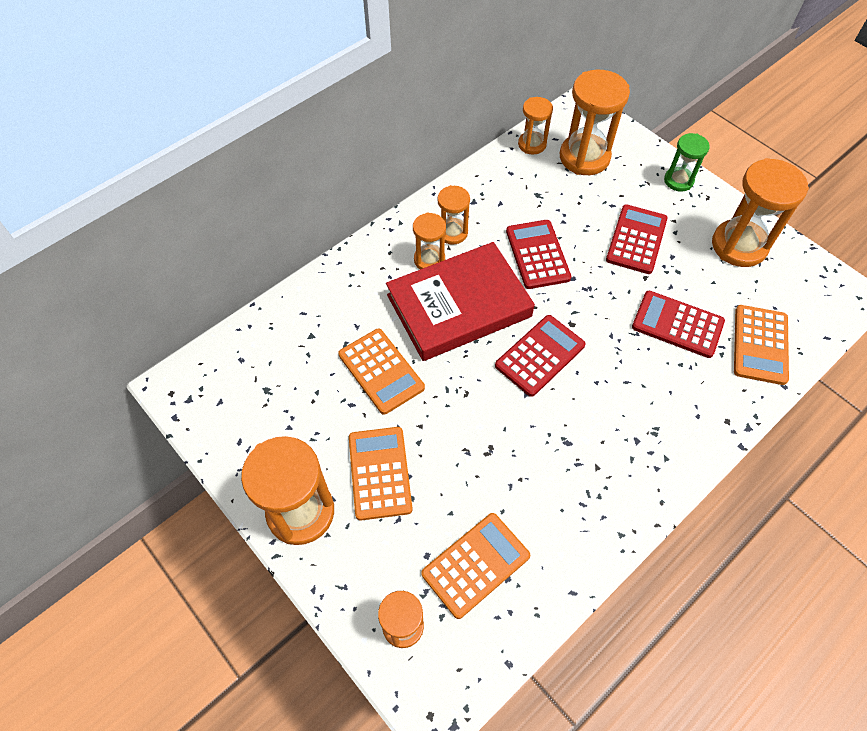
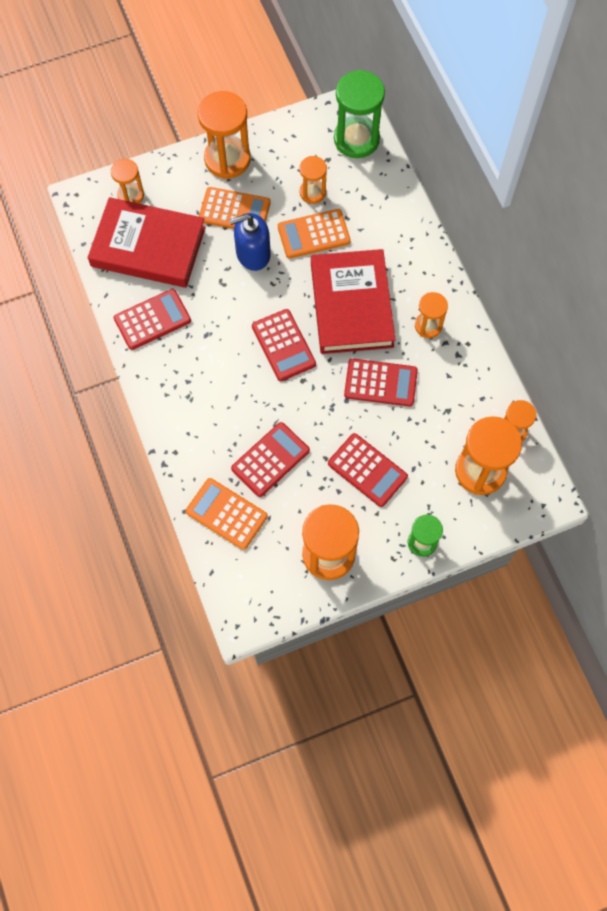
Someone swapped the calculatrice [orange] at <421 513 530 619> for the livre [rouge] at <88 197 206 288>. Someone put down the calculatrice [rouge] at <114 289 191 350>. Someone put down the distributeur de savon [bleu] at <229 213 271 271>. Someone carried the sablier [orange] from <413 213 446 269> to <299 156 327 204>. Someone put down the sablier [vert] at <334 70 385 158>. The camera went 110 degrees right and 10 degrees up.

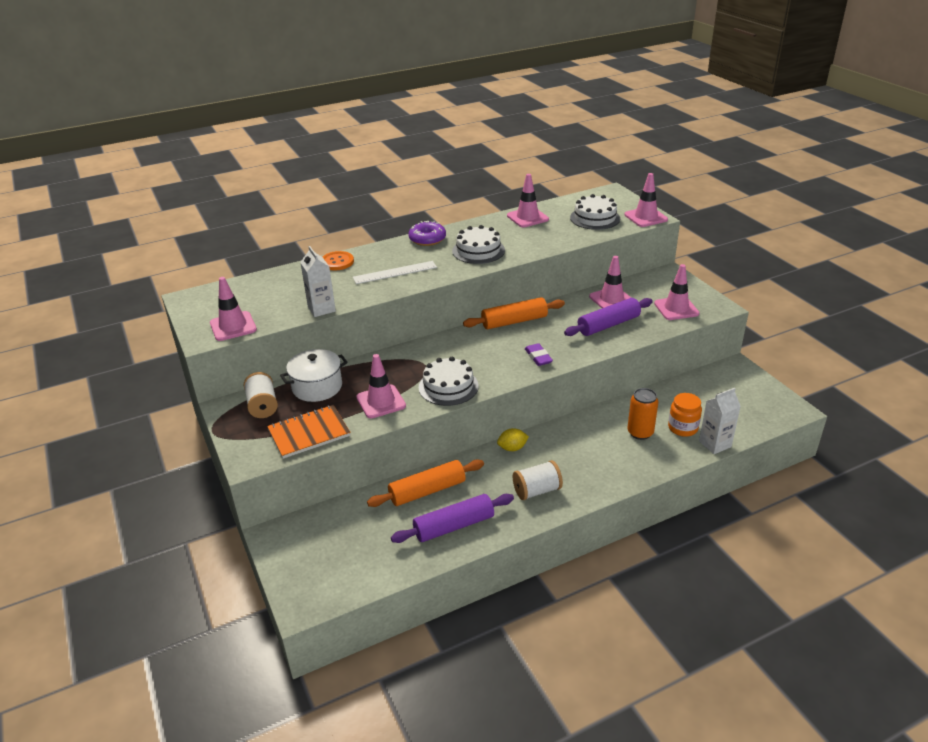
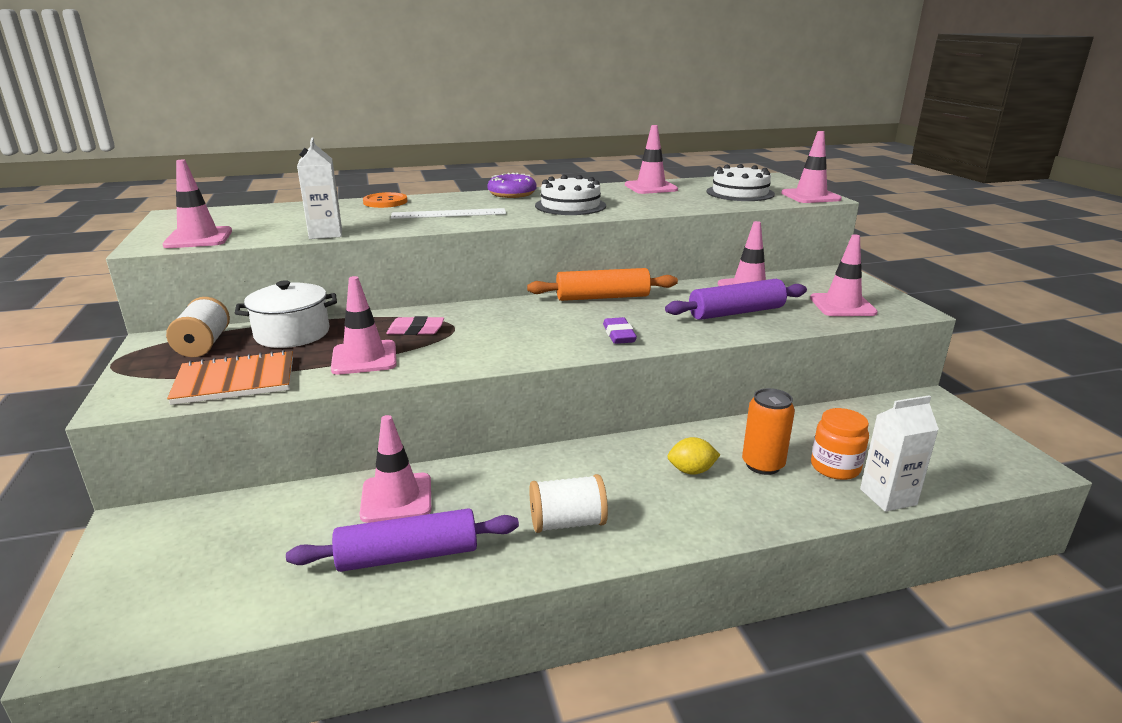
Someone swapped the rouleau à pâtisserie [orange] at <367 460 484 507> for the cône de chantier [rose] at <360 415 431 523>. Someone put down the gomme [rose] at <386 316 444 335>. Someone carried the citron [jaune] from <497 428 529 451> to <667 437 720 475>. Someone took away the gâteau [blanc] at <419 357 479 406>. The camera went 10 degrees right and 10 degrees down.

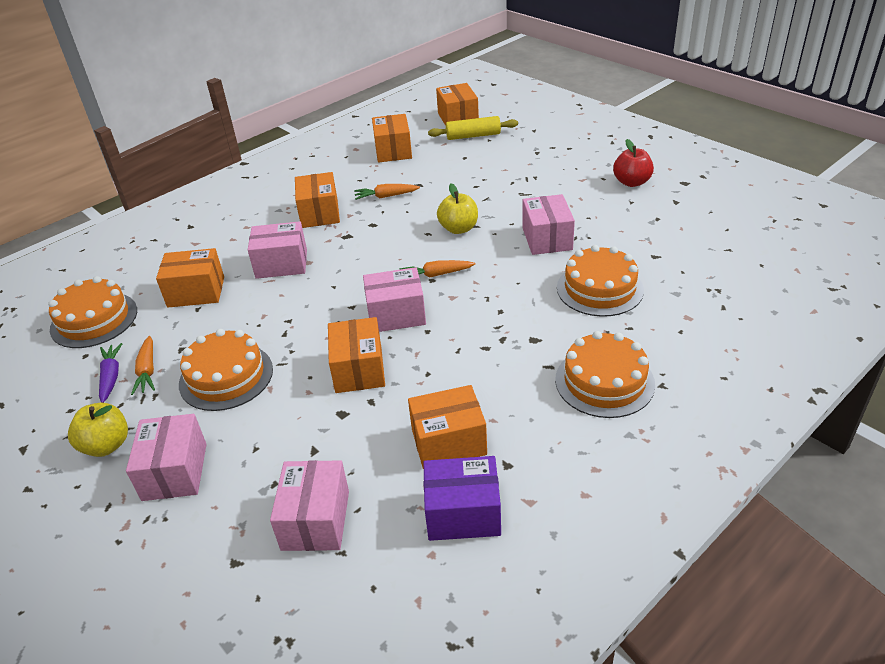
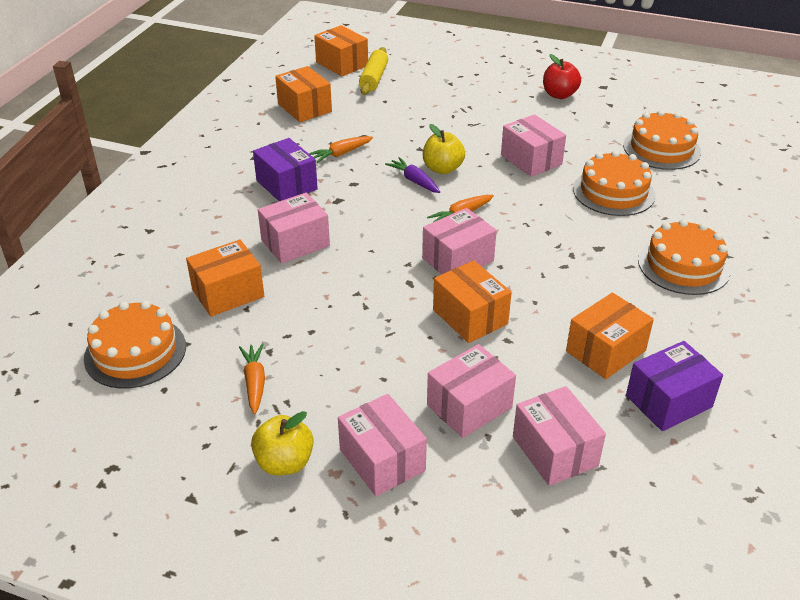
Someone rotated the carotte [orange] at <131 336 155 395> by 150 degrees counterclockwise. Someone repainted the boîte [orange] at <295 172 340 228>, which became the boîte [violet] at <253 138 318 201>. Someone rotated the rouleau à pâtisserie [jaune] at <428 116 518 140> by 45 degrees counterclockwise. Someone carried the carotte [violet] from <99 343 123 403> to <385 157 440 193>. Someone put down the boîte [rose] at <427 344 516 438>. Someone carried the gâteau [orange] from <179 329 273 411> to <623 110 701 170>. The camera went 30 degrees left and 0 degrees up.

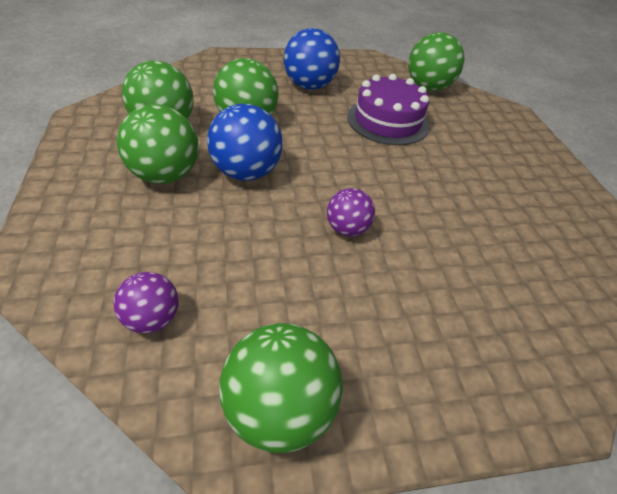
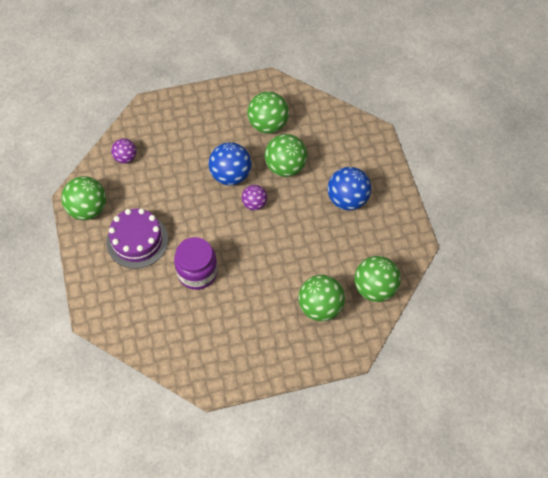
Someone carried the gâteau [violet] from <347 74 429 145> to <106 208 168 269>. Someone put down the bocal [violet] at <174 237 218 290>. Someone carried the balle [violet] from <327 188 375 236> to <242 185 267 211>. Someone carried the balle [vert] from <117 104 199 184> to <298 275 345 321>. The camera went 90 degrees right and 15 degrees up.

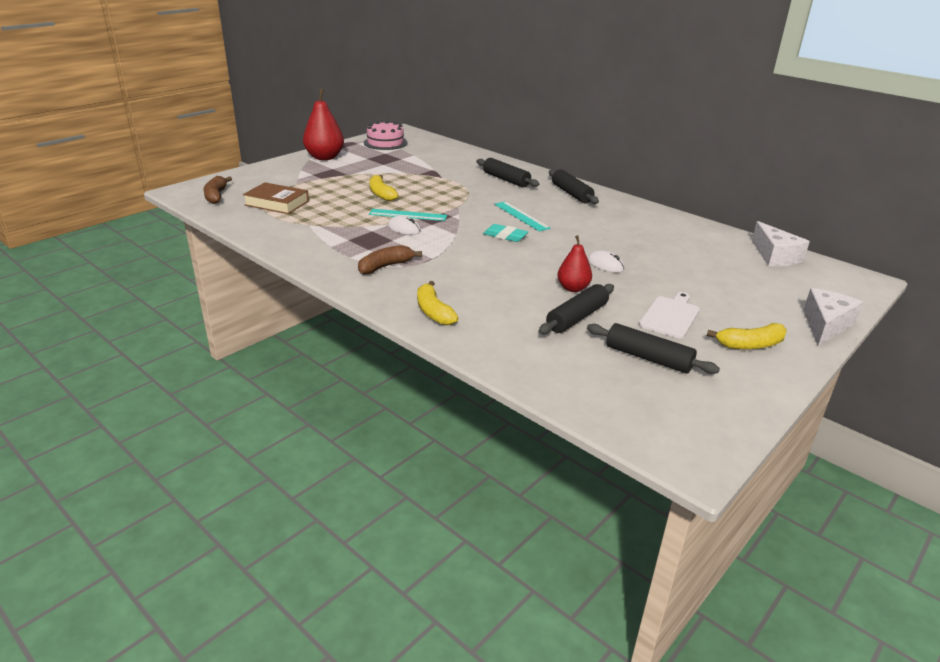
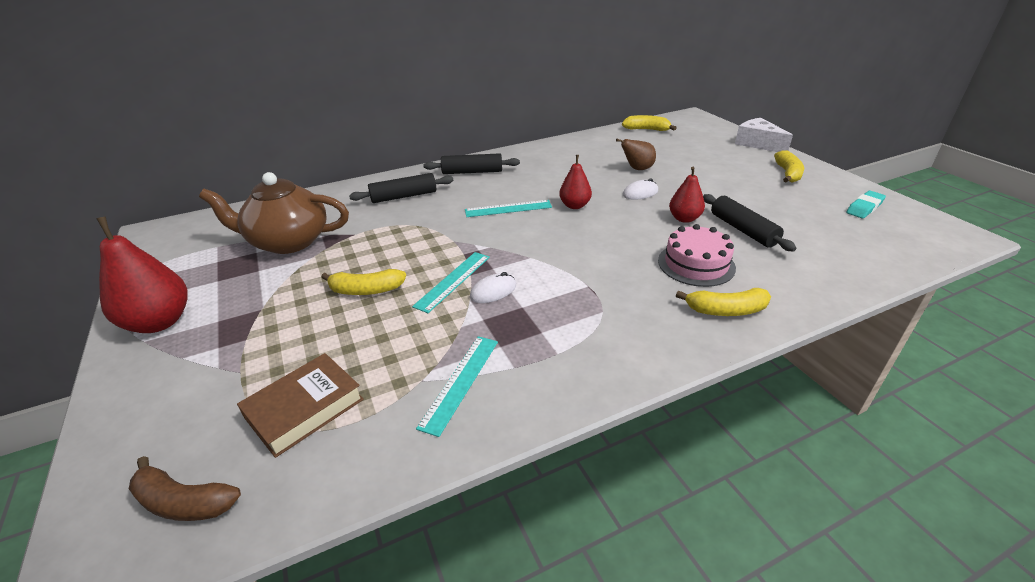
Someone put down the théière [marron] at <199 172 349 254>. Someone put down the règle [turquoise] at <416 336 498 437>. Someone put down the poire [rouge] at <559 155 592 209>. Someone put down the poire [marron] at <616 139 656 170>. Someone swapped the fromage [blanc] at <752 221 810 266> for the banane [jaune] at <622 115 676 131>. Someone carried the gâteau [rose] from <364 121 408 150> to <658 224 736 287>. Someone carried the gomme [turquoise] from <483 224 528 242> to <846 191 886 218>. Someone took away the banane [marron] at <358 245 422 275>. Someone took away the rouleau à pâtisserie [noir] at <587 323 720 374>. Someone took away the planche à découper [blanc] at <639 292 700 338>. The camera went 65 degrees left and 5 degrees up.

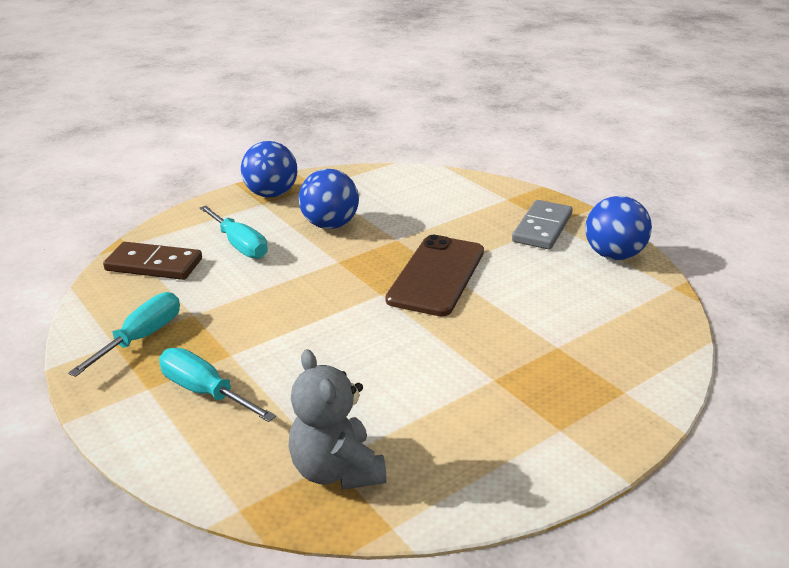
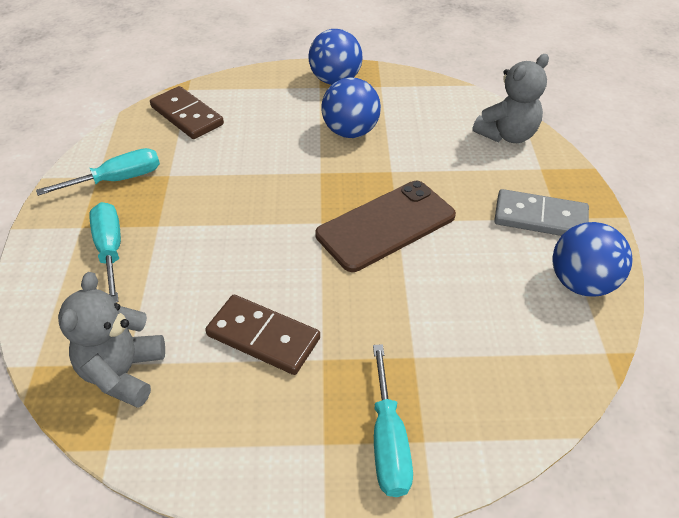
Someone put down the domino [marron] at <205 295 320 375>. Someone carried the tournevis [turquoise] from <200 206 268 259> to <373 344 413 497>. Someone put down the ours en peluche [gris] at <473 54 549 143>. Someone rotated the domino [gris] at <512 200 573 250> by 45 degrees clockwise. The camera went 35 degrees right and 15 degrees up.

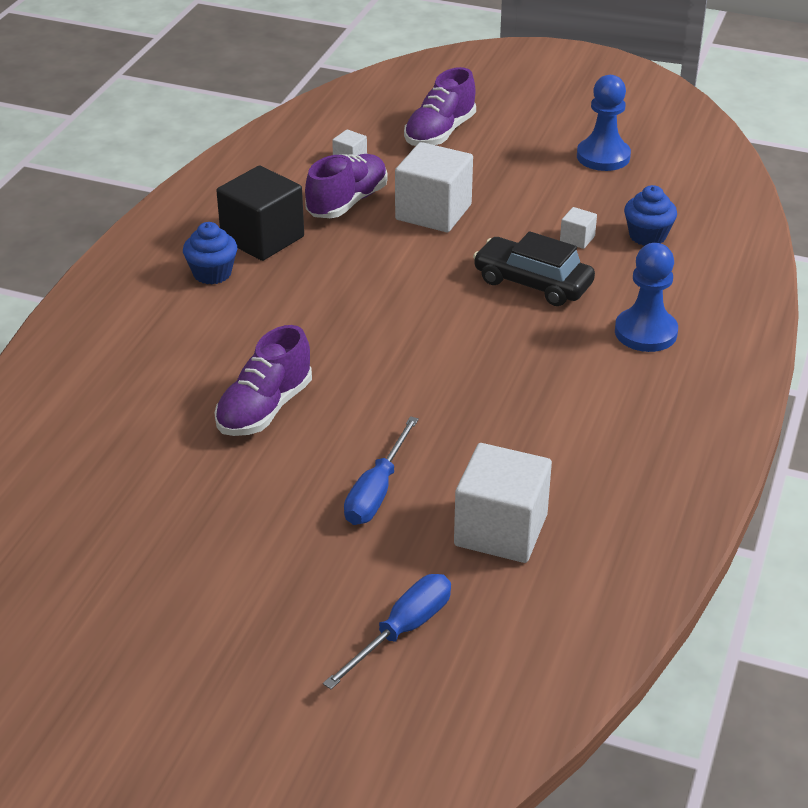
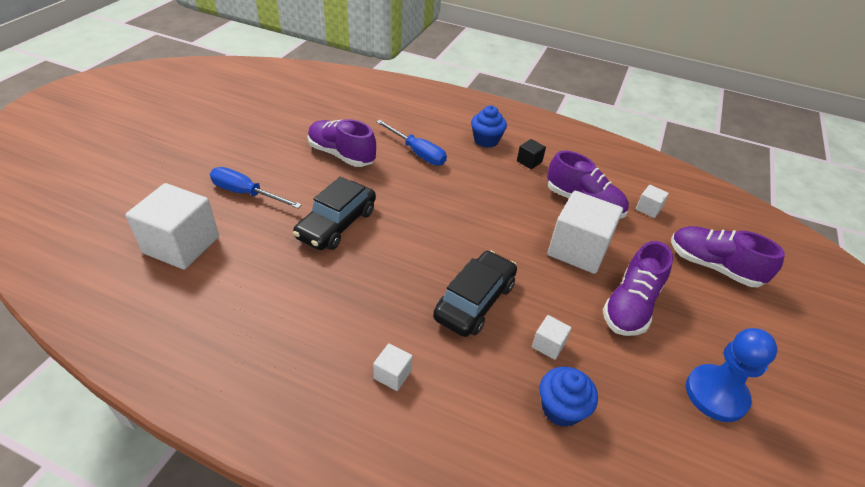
Someone put down the voiture [noir] at <293 177 376 250>. Someone swapped the pion [bleu] at <615 243 678 352> for the cube [blanc] at <373 343 413 391>. Someone carried the tournevis [bleu] from <323 574 451 689> to <376 120 447 166>. Someone scaled the cube [noir] at <217 165 304 261> by 0.45. Someone put down the chaussure [violet] at <603 241 673 336>. The camera went 90 degrees right and 5 degrees up.

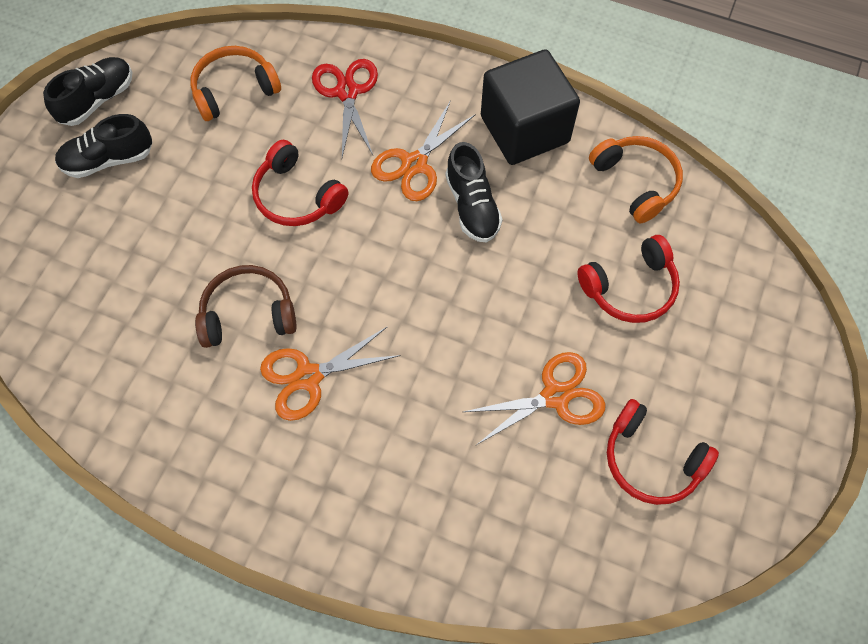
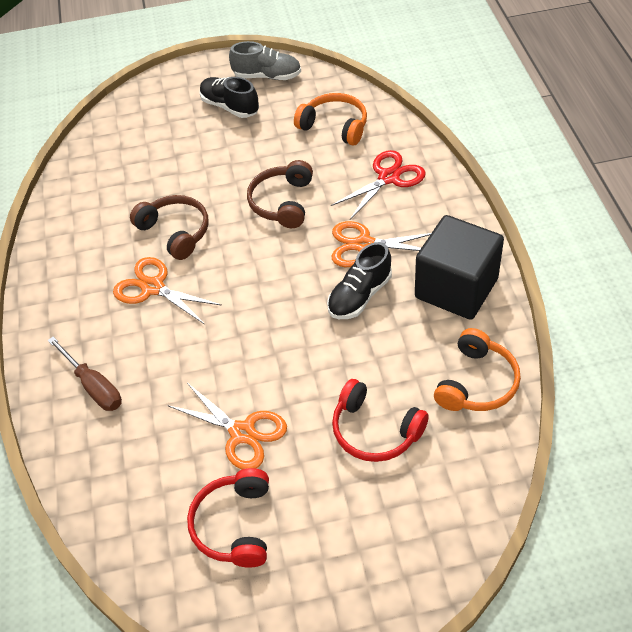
Someone put down the tournevis [marron] at <48 337 122 411>. Someone repainted the chaussure [noir] at <43 57 132 126>, which became the chaussure [gris] at <229 41 301 80>. Someone repainted the casque audio [rouge] at <252 140 348 226>, which became the casque audio [marron] at <247 160 313 228>. The camera went 60 degrees right and 15 degrees down.

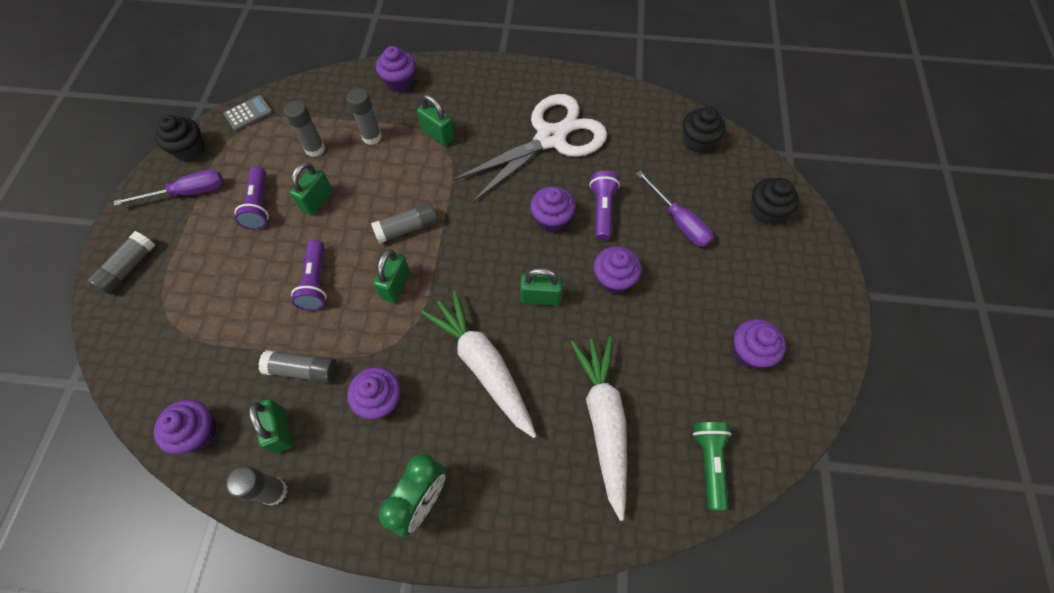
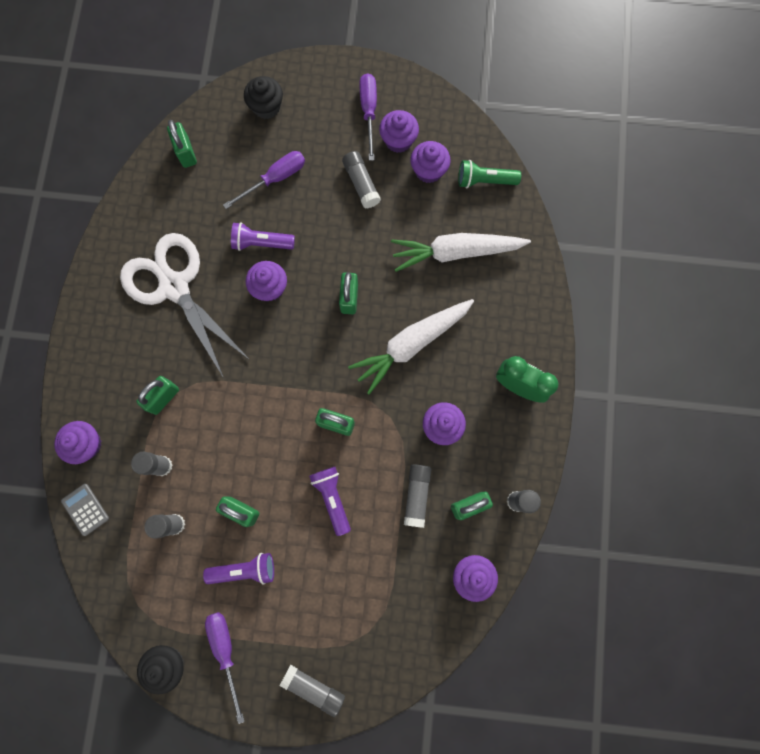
Someone carried the calculatrice [gris] from <223 95 273 131> to <61 484 109 536>. Someone swapped the muffin [noir] at <683 107 725 153> for the cadenas [vert] at <167 120 197 168>. Someone rotated the lampe de poche [violet] at <291 240 327 311> by 105 degrees counterclockwise. Someone carried the bâton de colle [gris] from <371 203 438 244> to <342 151 381 209>. Someone put down the tournevis [violet] at <360 73 377 161>. Someone carried the muffin [violet] from <594 246 642 294> to <410 141 450 183>. The camera went 90 degrees left and 15 degrees up.

